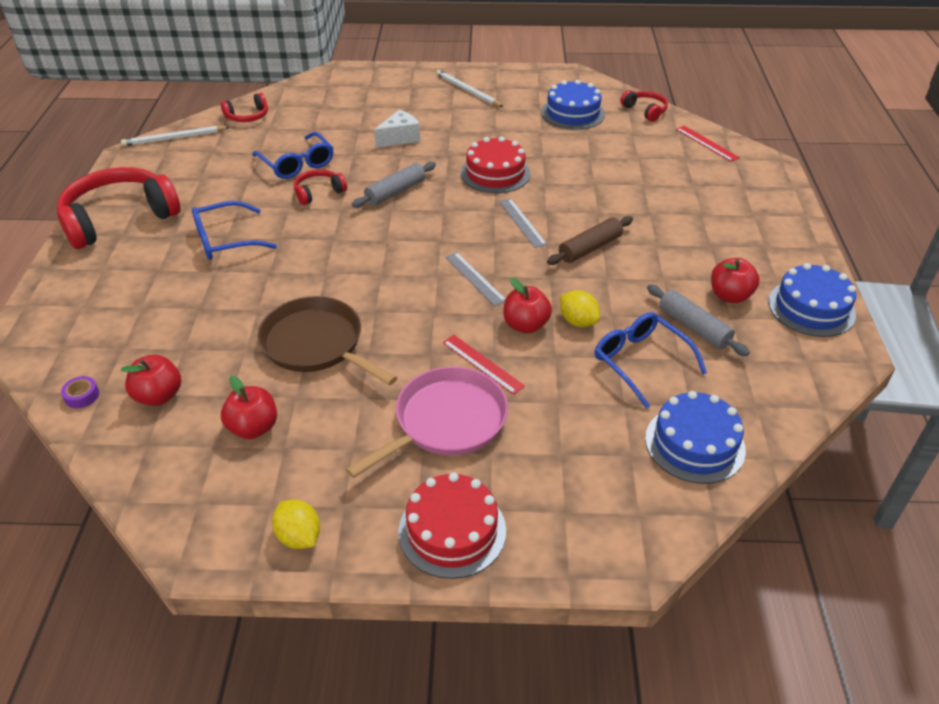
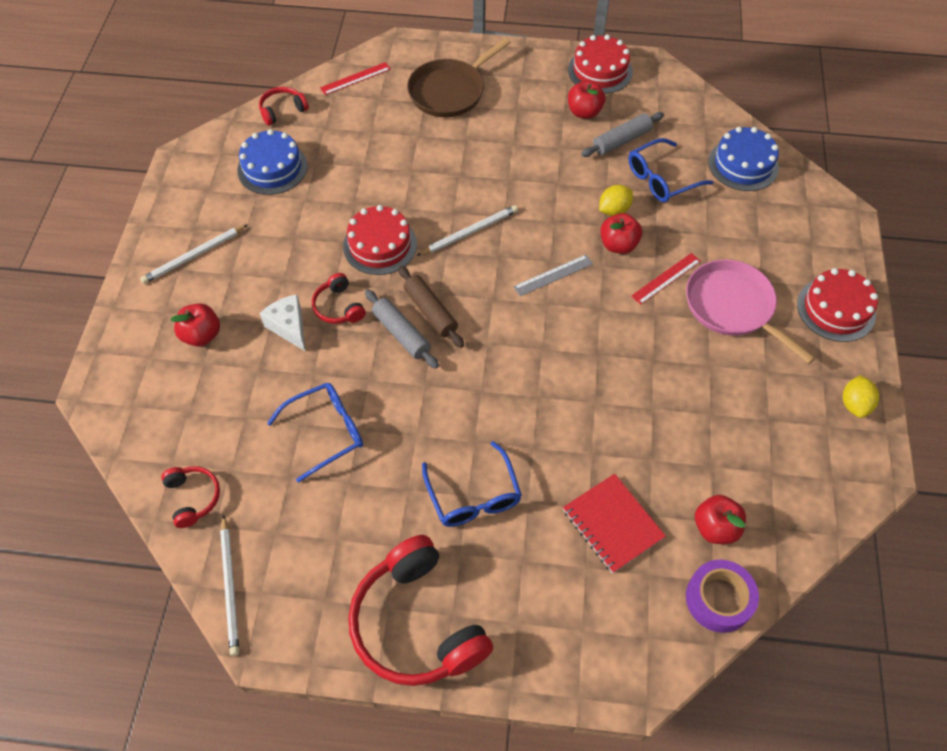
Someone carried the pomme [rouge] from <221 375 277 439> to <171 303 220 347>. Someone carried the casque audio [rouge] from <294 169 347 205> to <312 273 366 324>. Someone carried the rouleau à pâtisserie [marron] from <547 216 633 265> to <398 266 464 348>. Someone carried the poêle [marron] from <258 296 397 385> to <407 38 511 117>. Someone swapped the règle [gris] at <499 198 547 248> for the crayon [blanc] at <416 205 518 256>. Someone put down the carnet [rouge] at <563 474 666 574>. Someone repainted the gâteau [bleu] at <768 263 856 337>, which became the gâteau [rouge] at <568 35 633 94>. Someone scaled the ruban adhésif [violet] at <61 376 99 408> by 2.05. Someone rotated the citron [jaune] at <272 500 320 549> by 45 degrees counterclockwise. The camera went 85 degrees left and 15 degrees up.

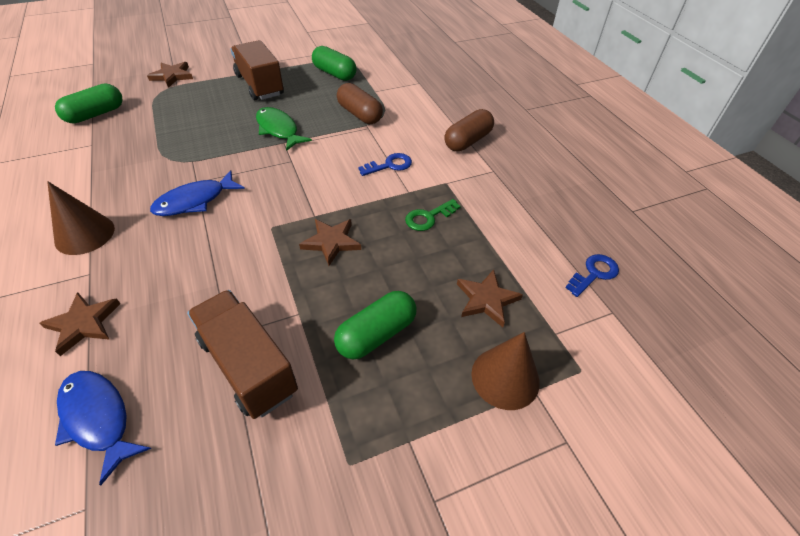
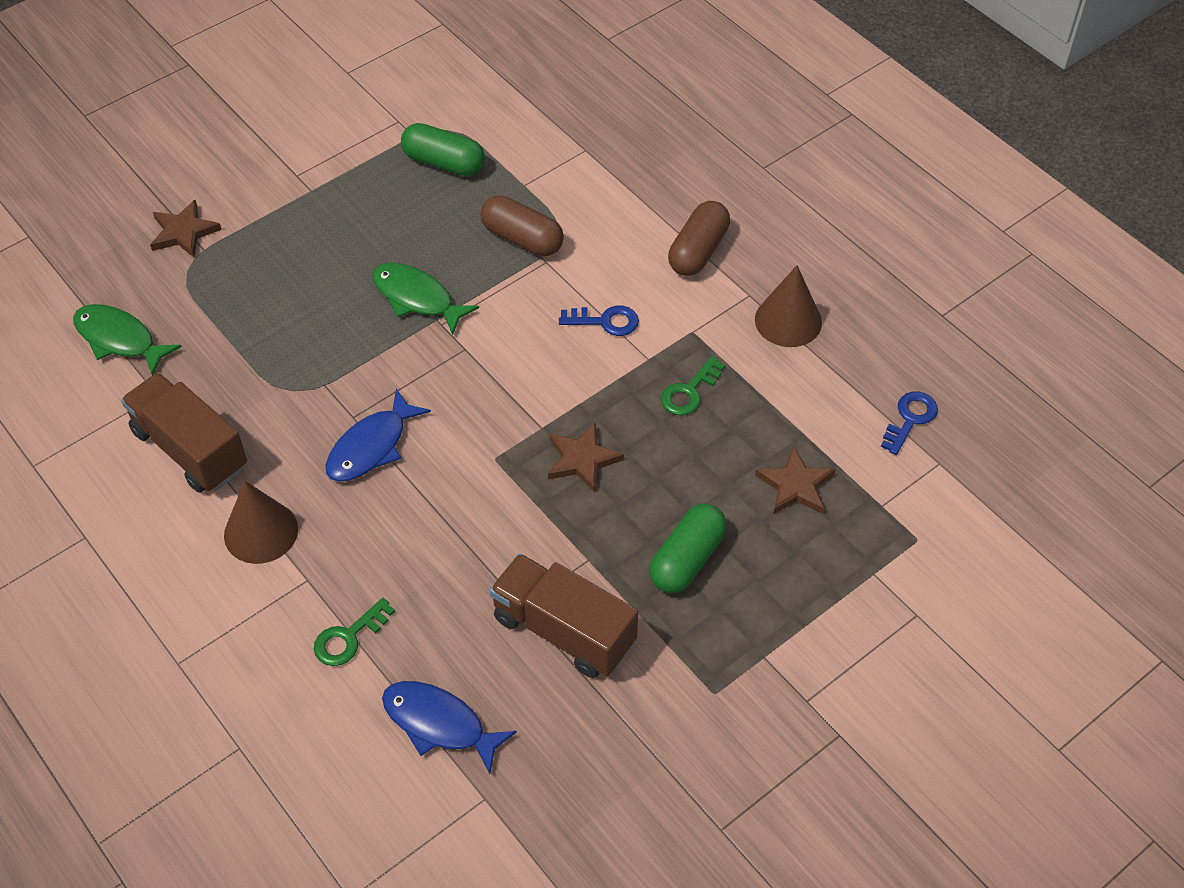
Someone swapped the gélule [vert] at <55 84 122 123> for the poisson [vert] at <73 304 182 375>. Someone carried the camion [marron] from <231 40 284 100> to <121 373 247 493>. Someone swapped the étoile [marron] at <40 292 121 356> for the clé [vert] at <314 598 395 666>. Someone rotated the clé [bleu] at <358 153 412 176> by 45 degrees clockwise. Someone carried the cône [marron] from <471 332 540 410> to <755 265 822 347>. The camera went 15 degrees left and 5 degrees up.

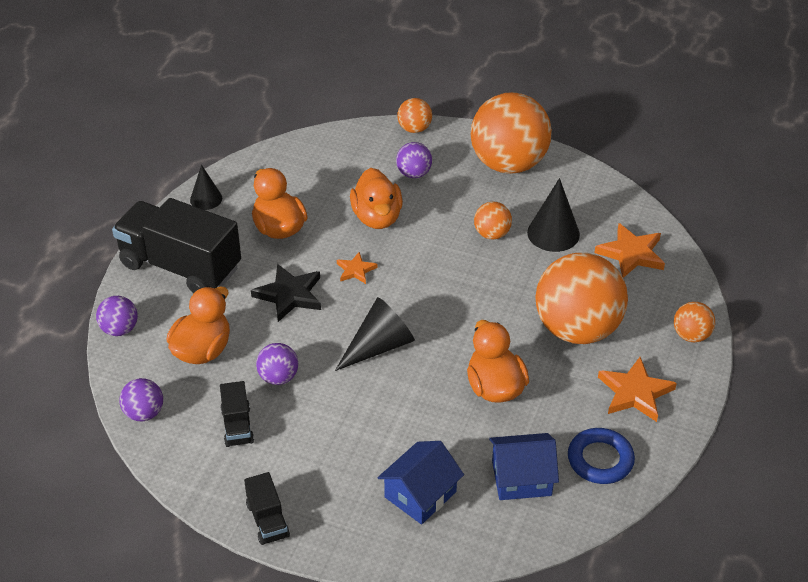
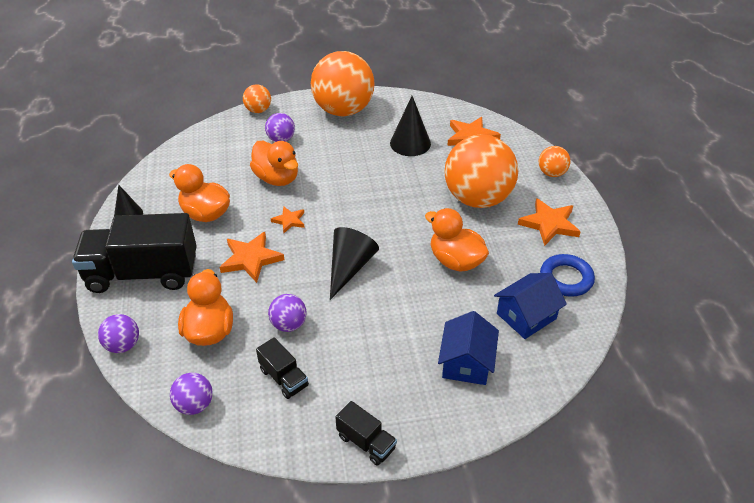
Someone repainted the étoile [noir] at <251 264 321 322>, which became the étoile [orange] at <220 232 284 283>. Someone took away the balle [orange] at <474 201 512 240>. The camera went 30 degrees left and 0 degrees up.

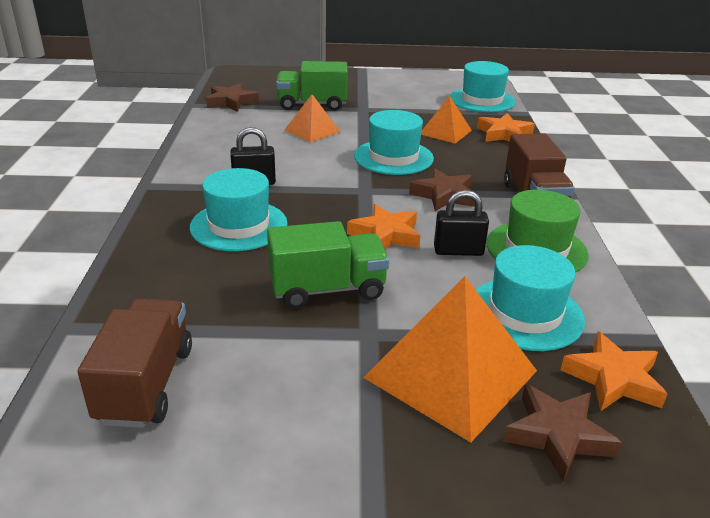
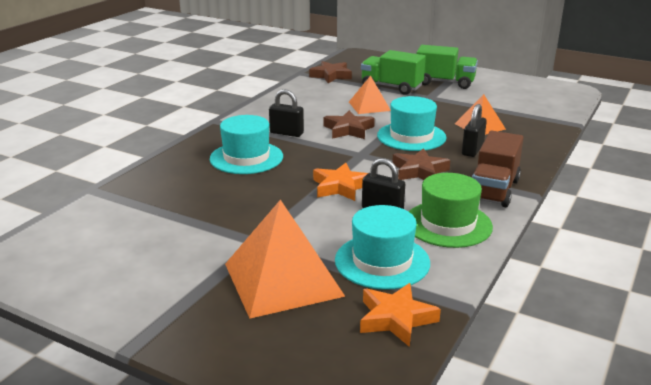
Someone carried the étoile [marron] from <503 384 622 481> to <324 110 375 139>. Someone carried the camion [vert] from <267 221 389 309> to <416 45 478 89>. Someone put down the cadenas [noir] at <462 104 487 157>. Someone took away the camion [marron] at <78 298 192 428>. Someone took away the chapeau [turquoise] at <450 61 516 112>. Someone took away the étoile [orange] at <477 113 535 142>. The camera went 30 degrees right and 5 degrees down.

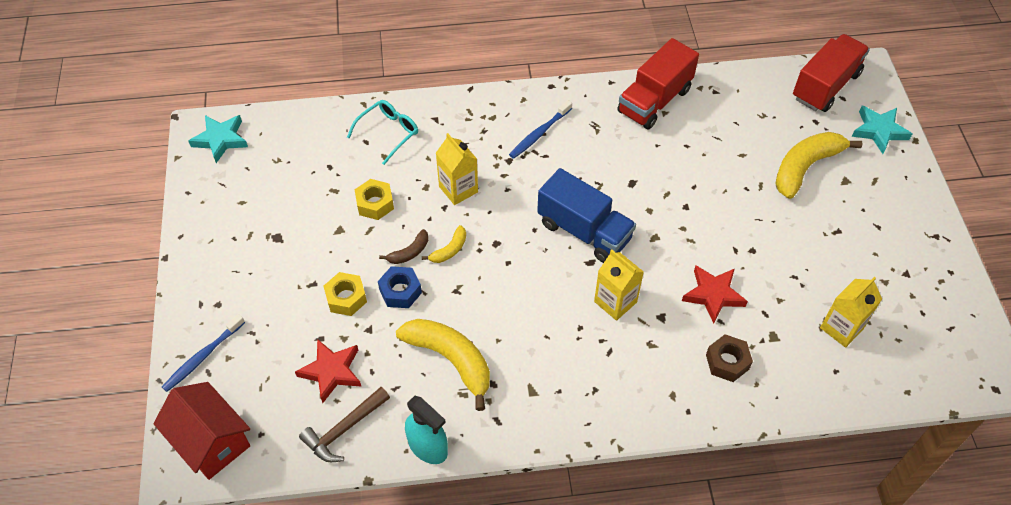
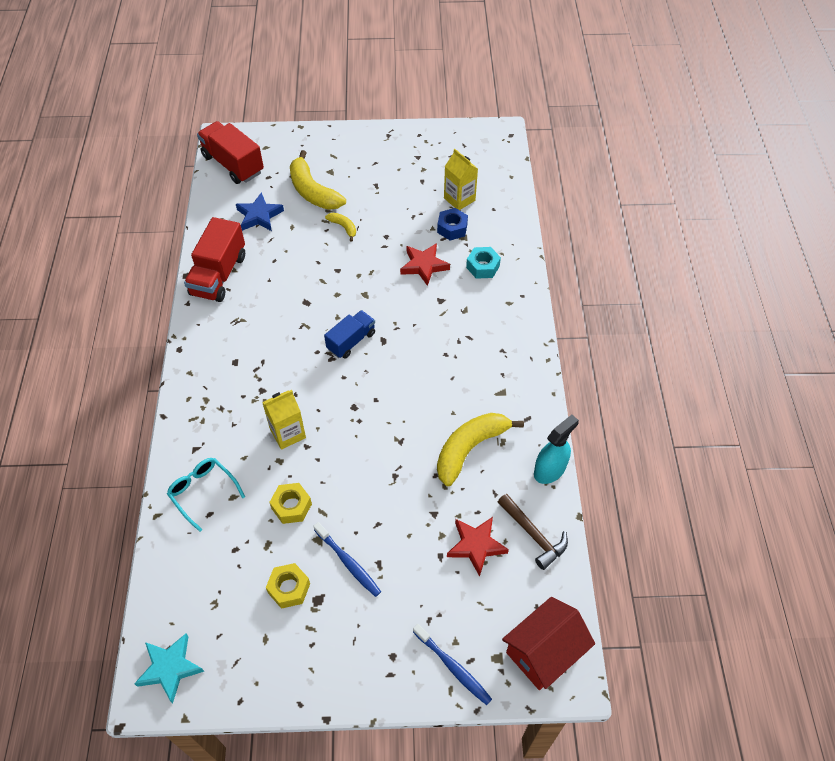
Someone rotated the camion [rouge] at <617 38 699 130> by 60 degrees clockwise. Someone put down the étoile [bleu] at <236 192 284 231>. Someone carried the écrou [jaune] from <324 272 367 316> to <266 563 310 609>. Someone carried the brosse à dents [bleu] from <509 100 572 159> to <313 522 381 597>. Someone scaled the camion [bleu] at <537 168 636 263> by 0.63. Someone carried the banane [jaune] from <422 225 466 263> to <325 213 356 242>. Someone carried the écrou [bleu] from <378 266 422 308> to <437 208 468 240>. Someone repainted the écrou [marron] at <706 334 753 382>, which became the écrou [turquoise] at <466 247 501 279>. Someone took away the banane [marron] at <379 229 428 264>. Someone took away the brique de lait [jaune] at <594 249 644 321>. Someone took away the étoile [turquoise] at <852 106 912 154>. The camera went 85 degrees left and 0 degrees up.

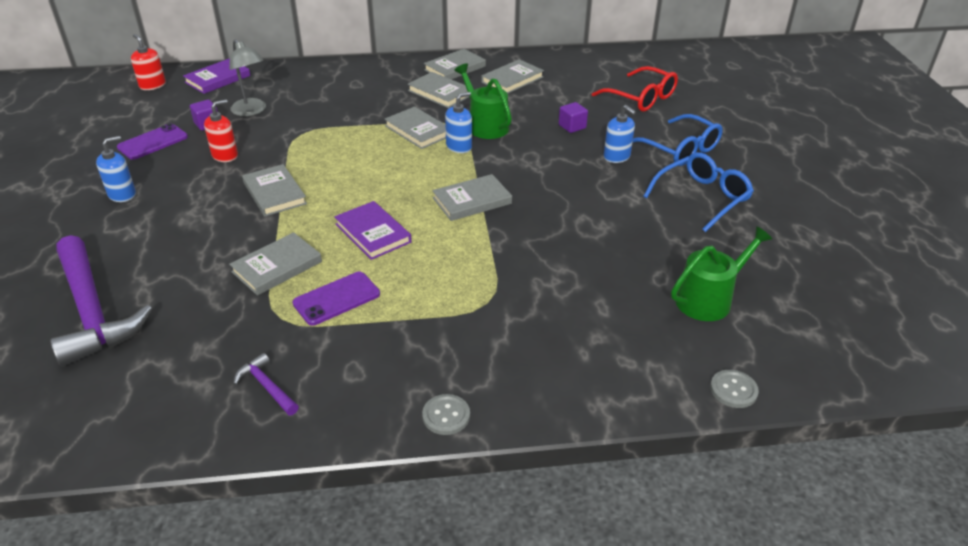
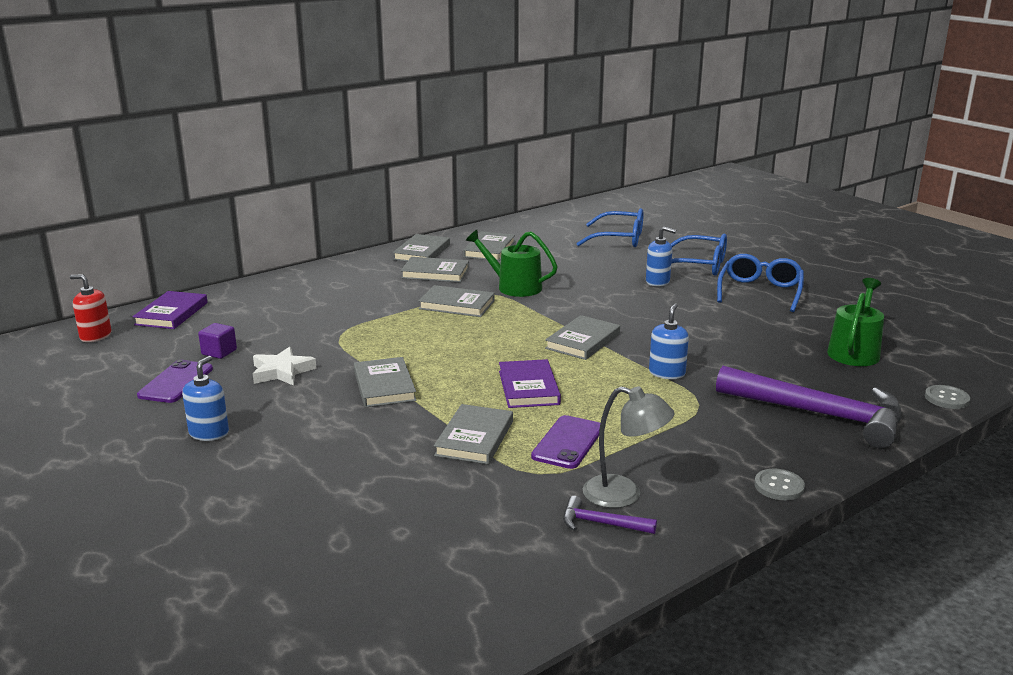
Someone swapped the distributeur de savon [rouge] at <204 100 238 162> for the étoile [blanc] at <253 347 317 386>. Someone rotated the livre [gris] at <242 164 307 217> by 45 degrees clockwise. Someone rotated the livre [violet] at <335 201 412 260> by 60 degrees clockwise. Someone repainted the lunettes [rouge] at <592 66 678 112>, which became the lunettes [bleu] at <576 208 644 247>. Someone carried the lampe [gris] from <230 39 266 116> to <583 386 674 508>. Someone carried the distributeur de savon [bleu] from <445 92 472 153> to <649 303 689 379>. Someone carried the marteau [violet] from <50 235 152 366> to <716 366 902 448>. Someone took away the cube [violet] at <559 102 588 133>. The camera went 30 degrees left and 15 degrees down.

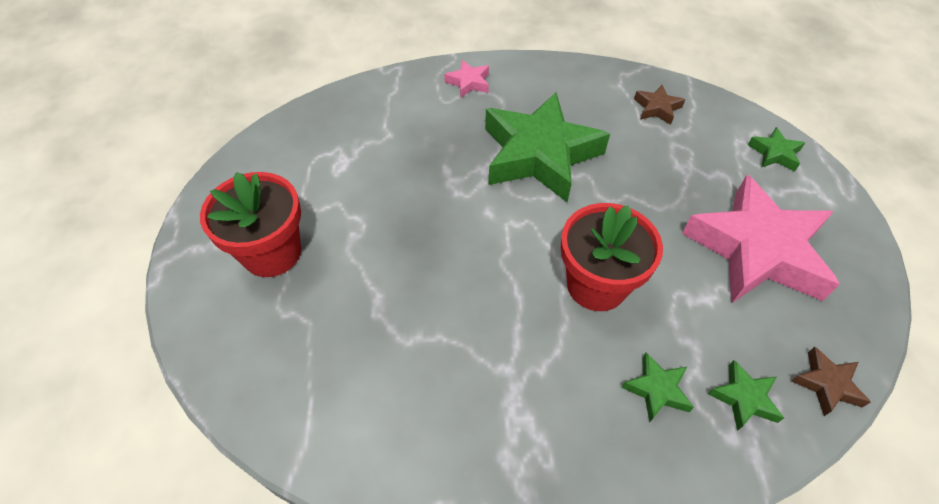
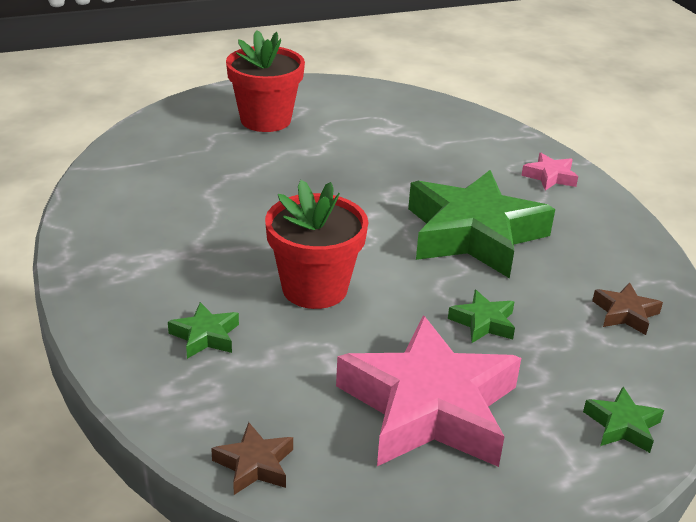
Someone carried the étoile [vert] from <708 360 784 431> to <448 290 515 343>. The camera went 70 degrees right and 20 degrees down.

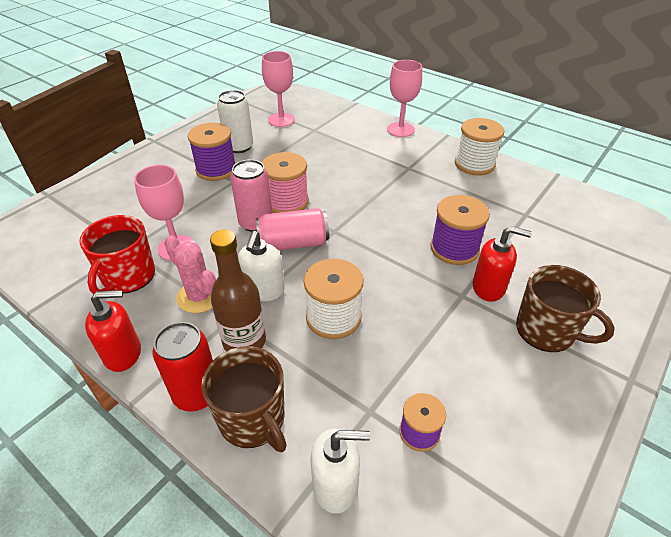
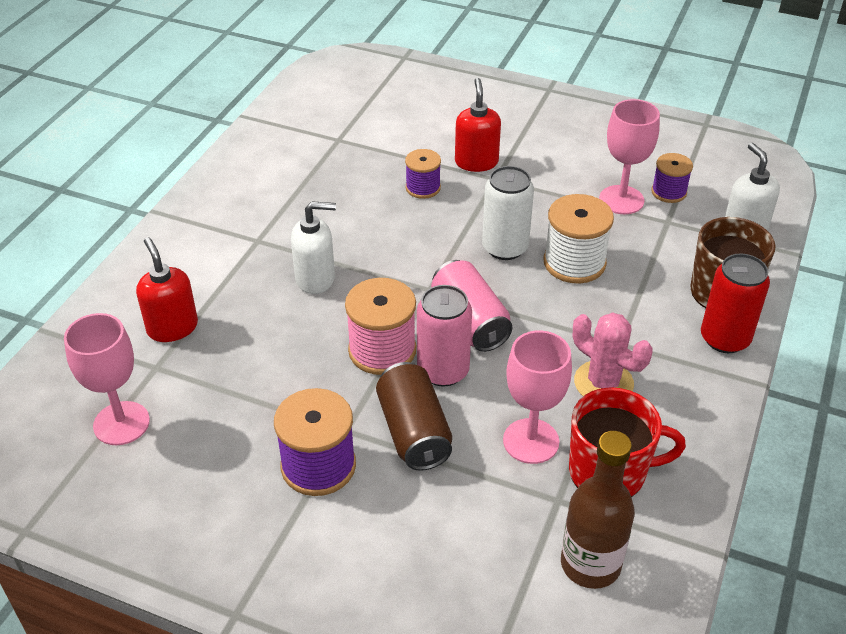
Someone carried the distributeur de savon [rouge] from <85 290 141 372> to <136 237 198 342>. Someone carried the distributeur de savon [blanc] from <238 231 285 301> to <291 201 336 294>. Someone put down the canette [marron] at <376 362 452 471>. Someone scaled the bobine [violet] at <430 195 490 265> by 0.61. Someone carried the canette [blanc] from <217 90 253 153> to <482 166 534 260>. Someone carried the bouteille [marron] from <210 230 266 351> to <561 431 635 589>. Someone rotated the cactus [rose] at <164 235 216 313> by 75 degrees counterclockwise. Someone carried the verre à pied [rose] from <387 60 422 137> to <599 99 660 214>. Someone took away the bobine [blanc] at <455 118 504 175>. Someone took away the tasse [marron] at <516 265 615 352>. The camera went 105 degrees left and 0 degrees up.

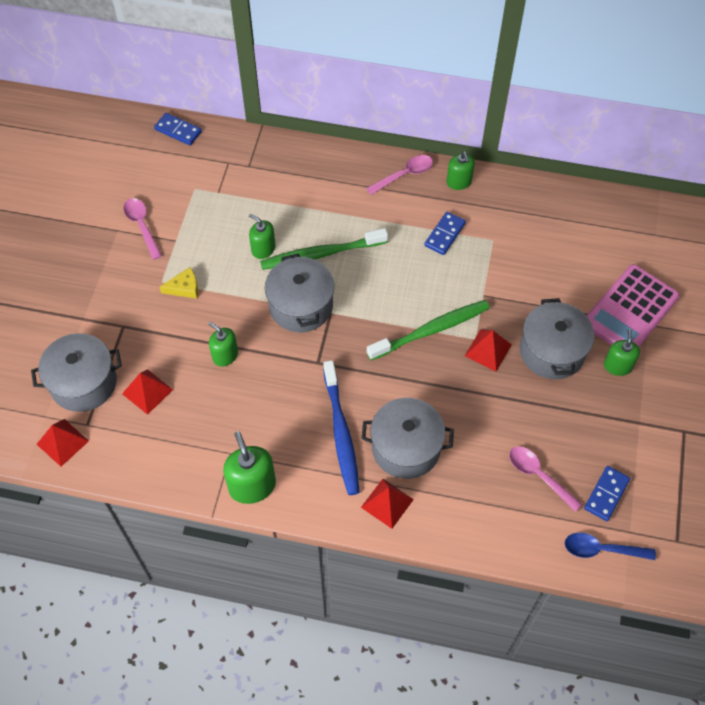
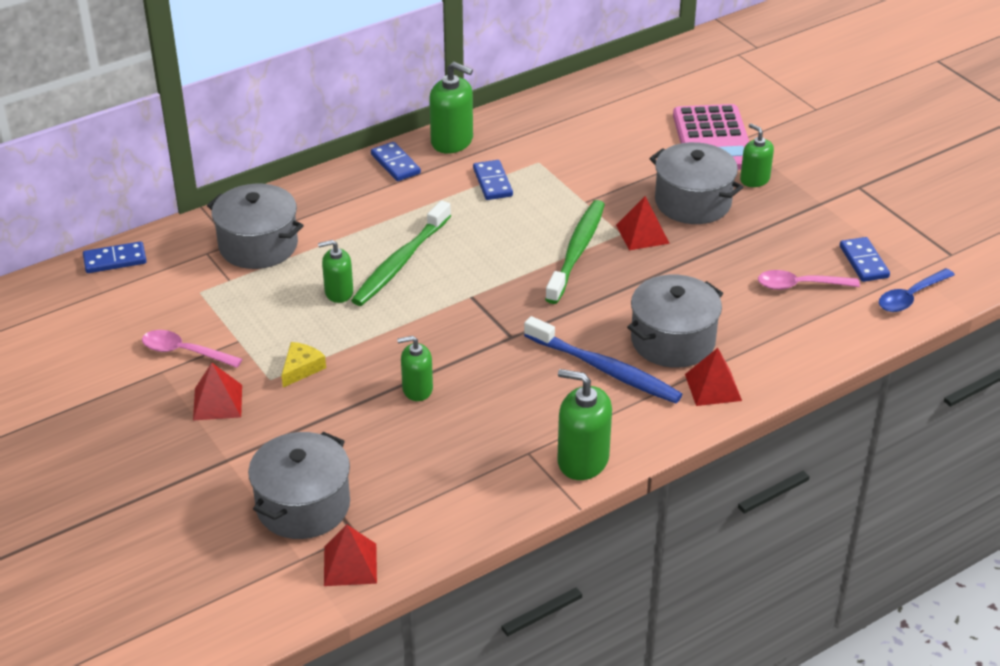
Someone carried the pyramide [rouge] from <122 369 173 415> to <193 363 242 420>. Someone carried the marmite [gris] from <265 254 334 332> to <207 184 304 269>. Someone swapped the cuillère [rose] at <366 155 433 195> for the domino [bleu] at <371 142 421 181>. Someone scaled the distributeur de savon [vert] at <447 151 475 190> by 1.56. The camera went 45 degrees left and 20 degrees down.

